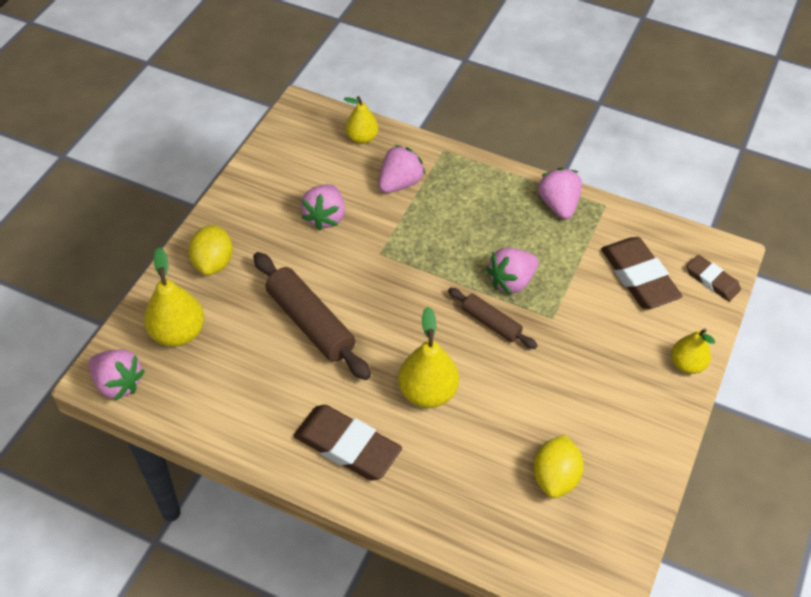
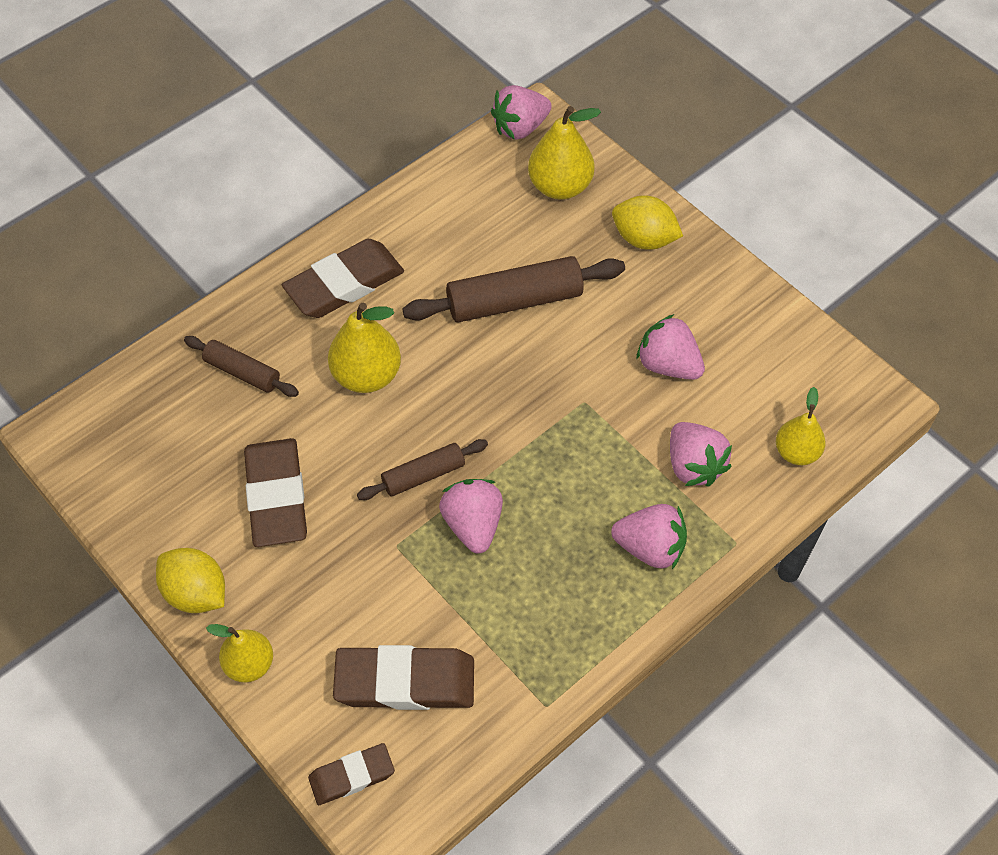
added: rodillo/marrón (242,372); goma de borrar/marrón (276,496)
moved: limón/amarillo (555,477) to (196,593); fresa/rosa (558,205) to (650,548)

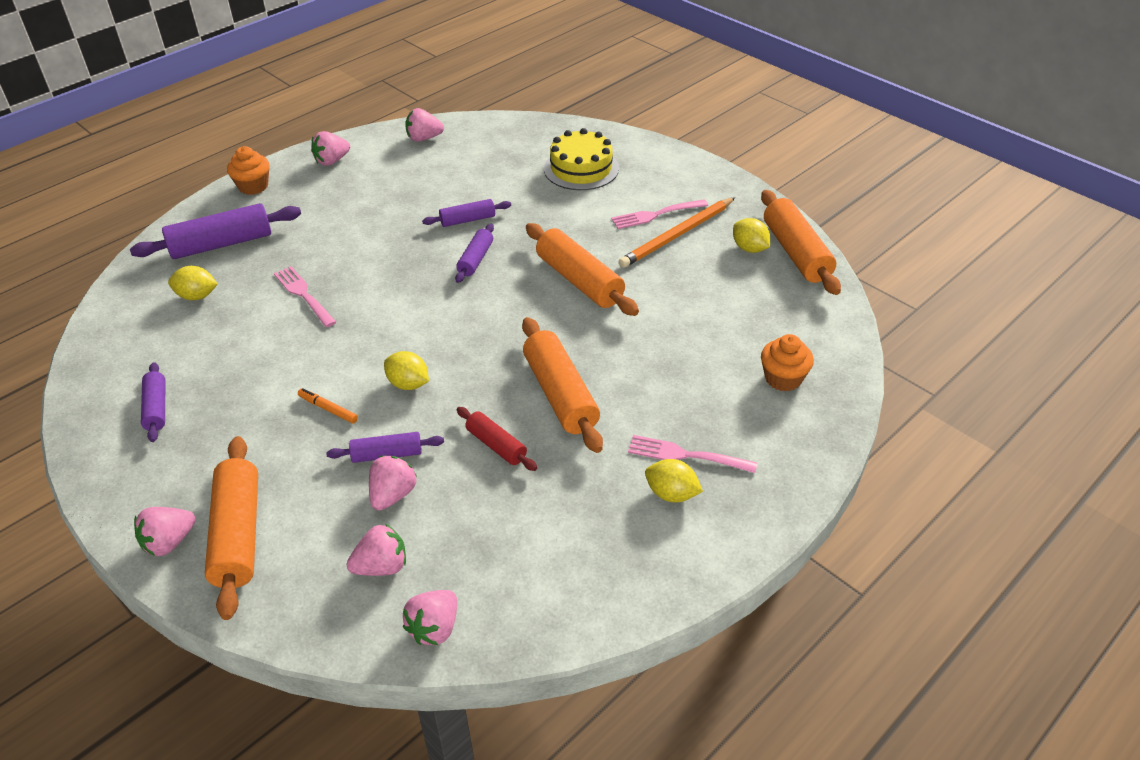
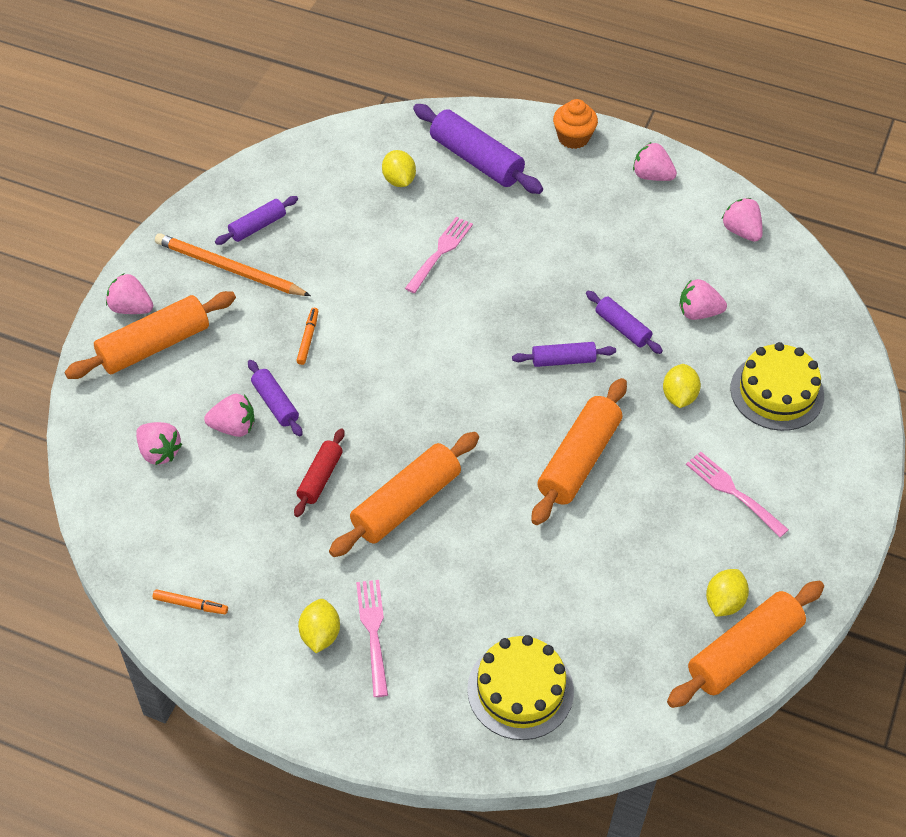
added: rotulador/naranja (190,604)
moved: limón/amarillo (408,384) to (679,396); fresa/rosa (434,628) to (698,312); lápiz/naranja (677,235) to (229,268)
replaced: magdalena/naranja (783,378) to tarta/amarillo (520,690)

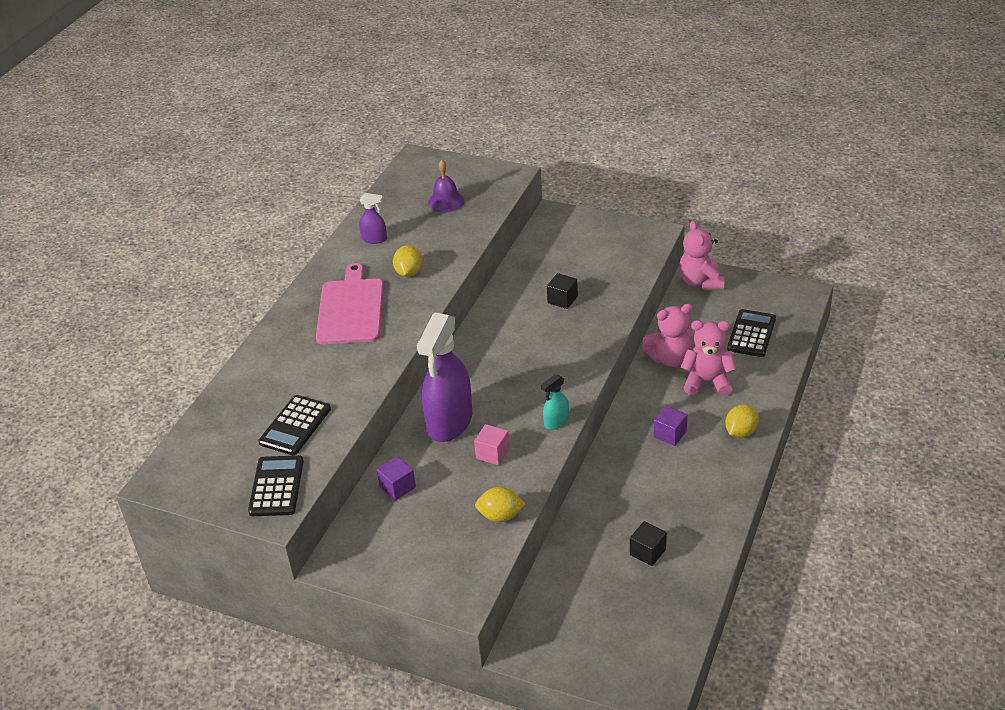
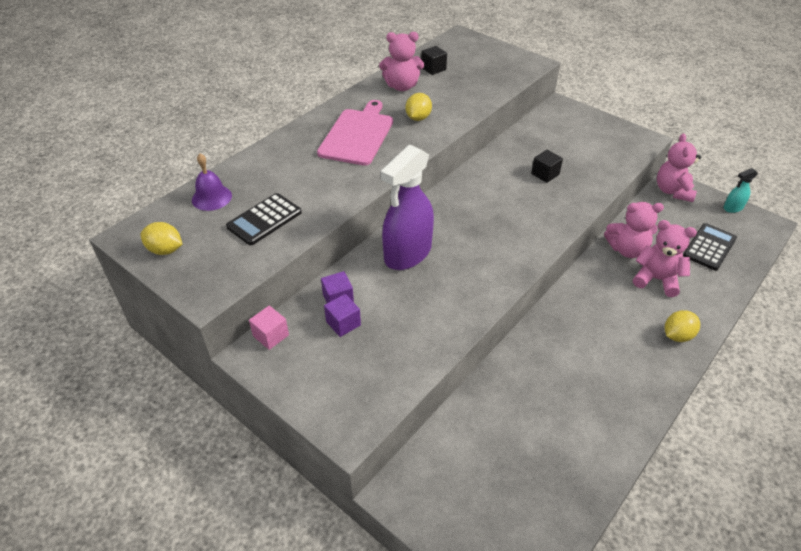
removed: calculadora/negro (276,486)
moved: campana/morado (446,201) to (211,197); cubo/rosa (492,453) to (271,335); limón/amarillo (500,516) to (165,250); pulverizador/turquesa (556,422) to (732,208); cubo/negro (647,552) to (433,68); cubo/morado (670,434) to (343,323)
replaced: pulverizador/morado (374,239) to osito/rosa (401,86)

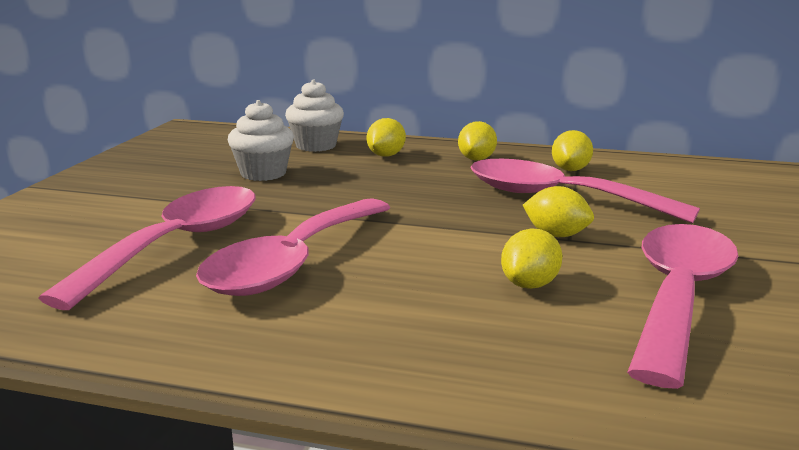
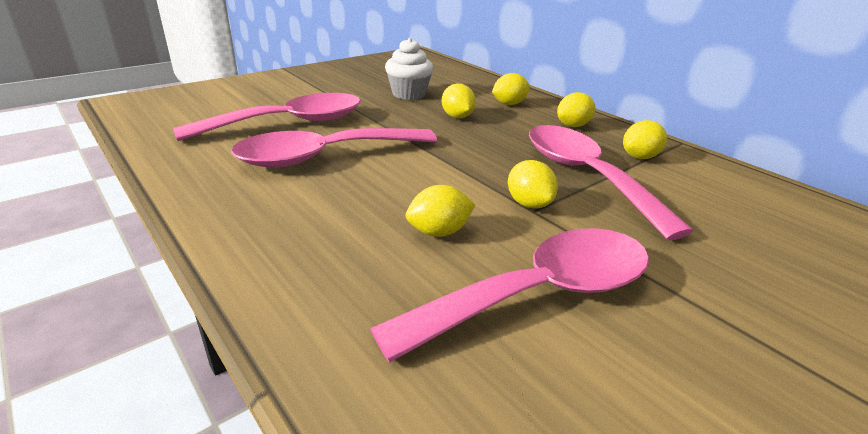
removed: magdalena/blanco (316,146)
added: limón/amarillo (457,117)

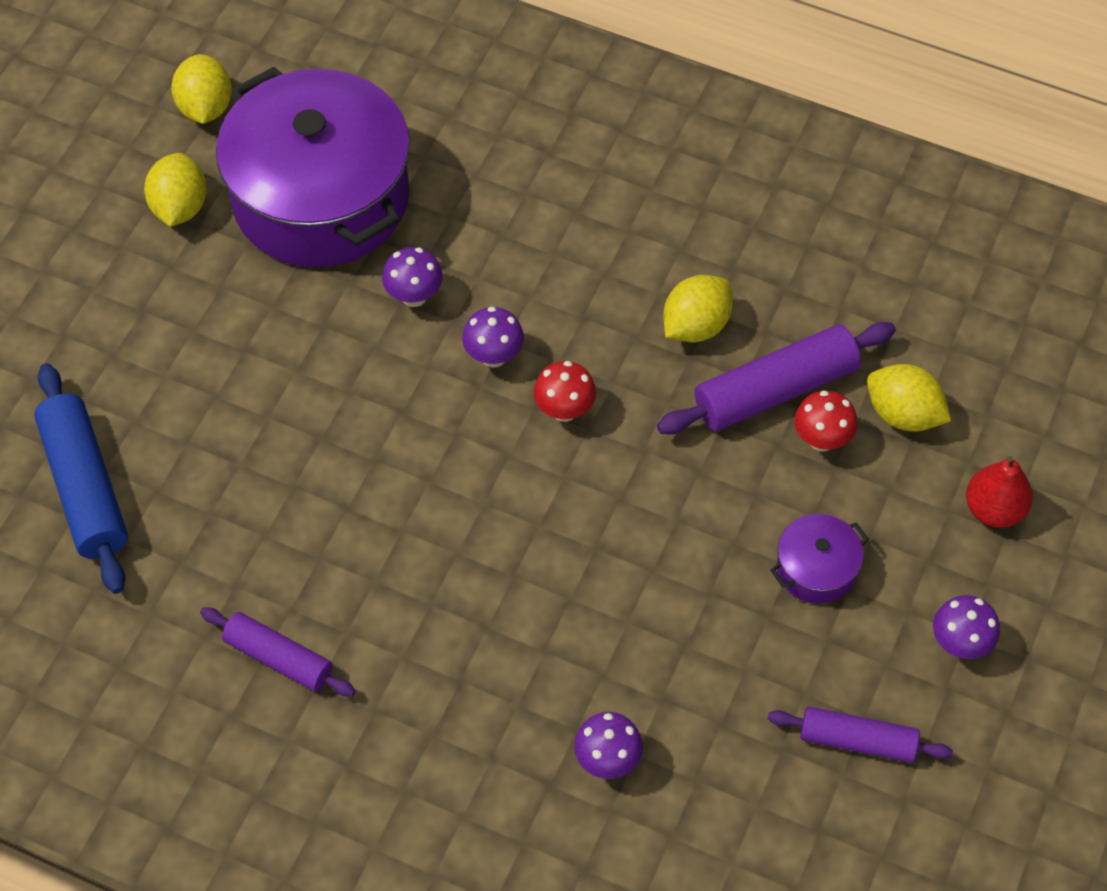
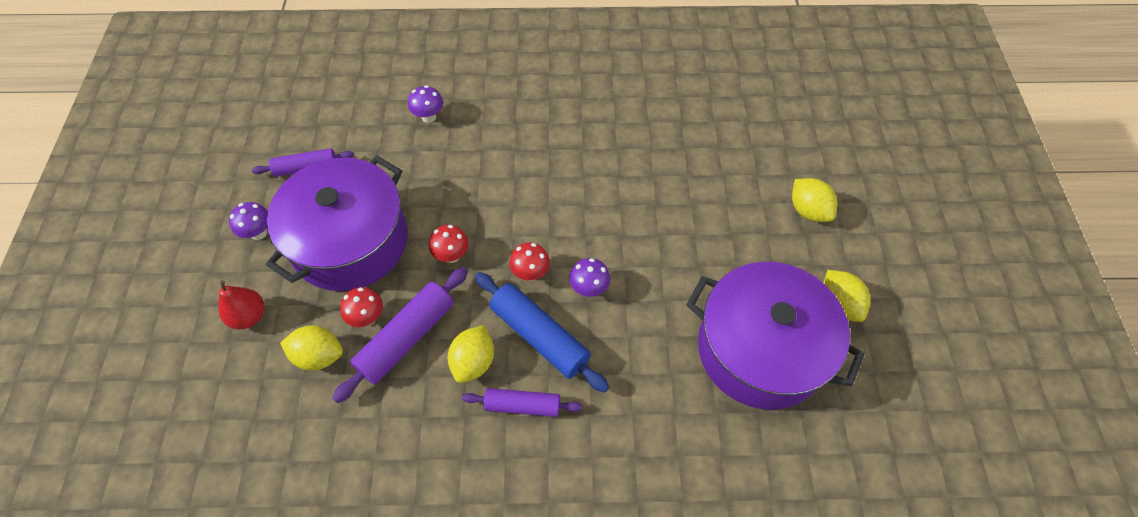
removed: seta/morado (414,296)
added: seta/rojo (451,255)
moved: rodillo/azul (85,487) to (539,336); limón/amarillo (205,107) to (808,210); rodillo/morado (279,658) to (522,405)
resized: olla/morado (816,569) = (350,241) x2.45

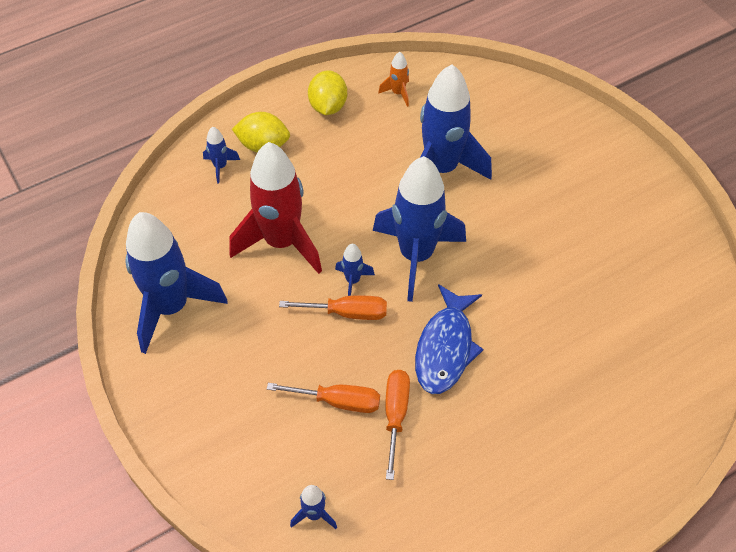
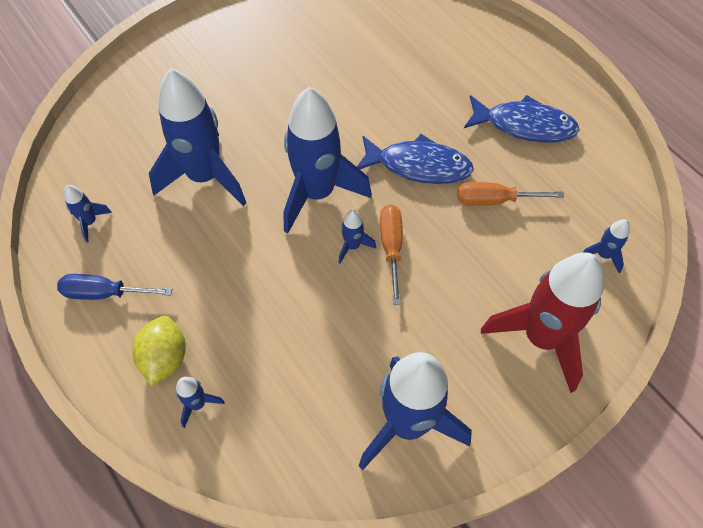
removed: destornillador/naranja (338,401)
added: pez/azul (524,125)
moved: cohete/rojo (281,242) to (541,338)
replaced: limón/amarillo (328,106) to destornillador/azul (105,293)
recoloured: cohete/naranja (398,93) to cohete/azul (90,222)

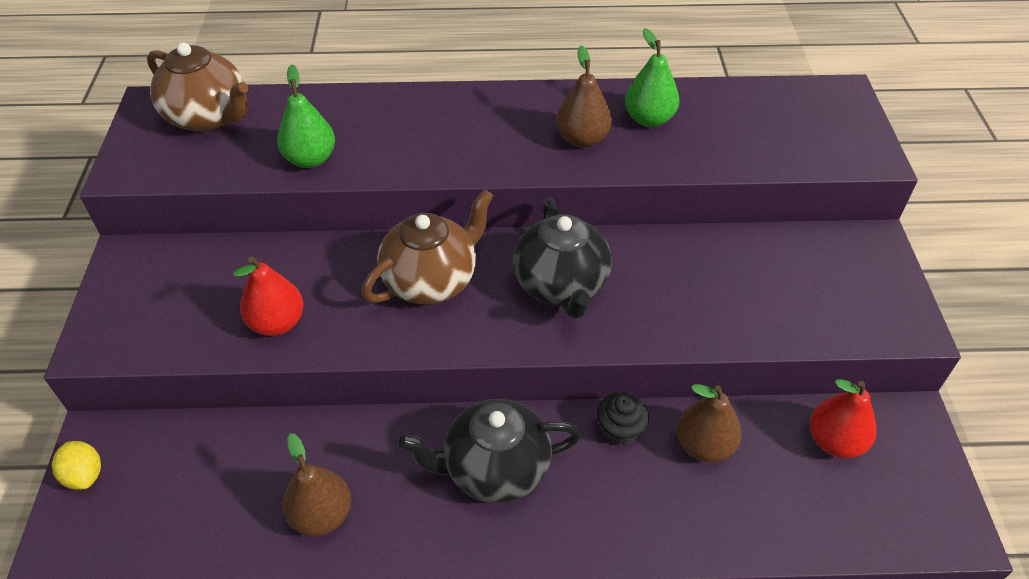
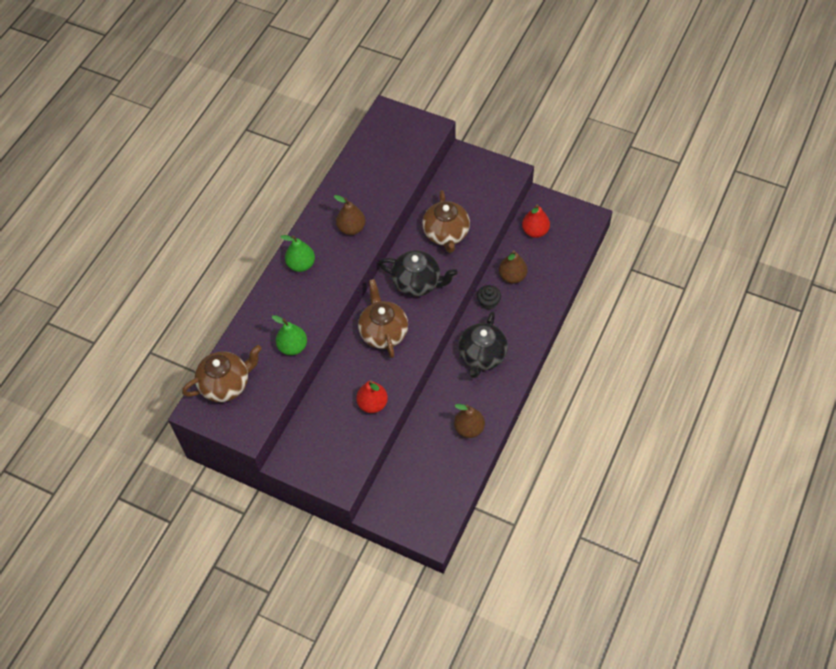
removed: limón/amarillo (84,475)
added: tetera/marrón (446,234)
moved: pera/verde (649,119) to (301,264)

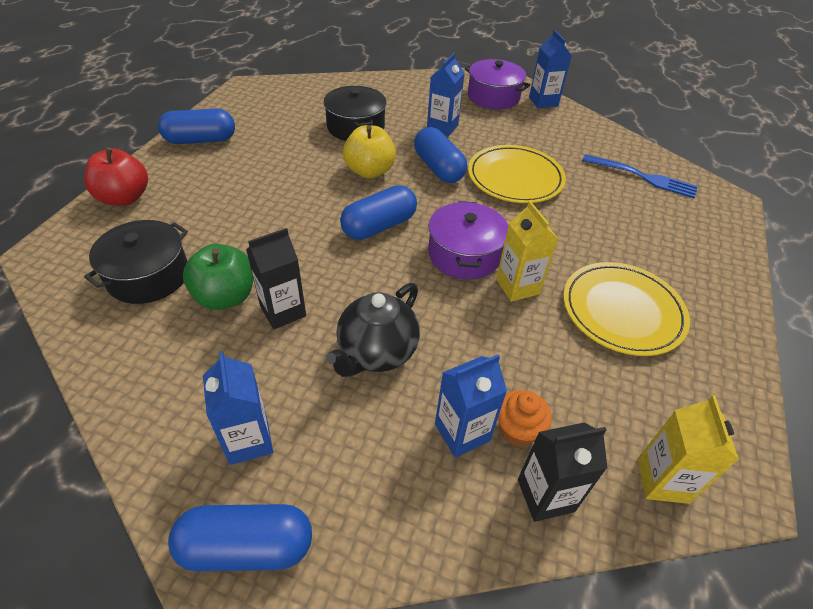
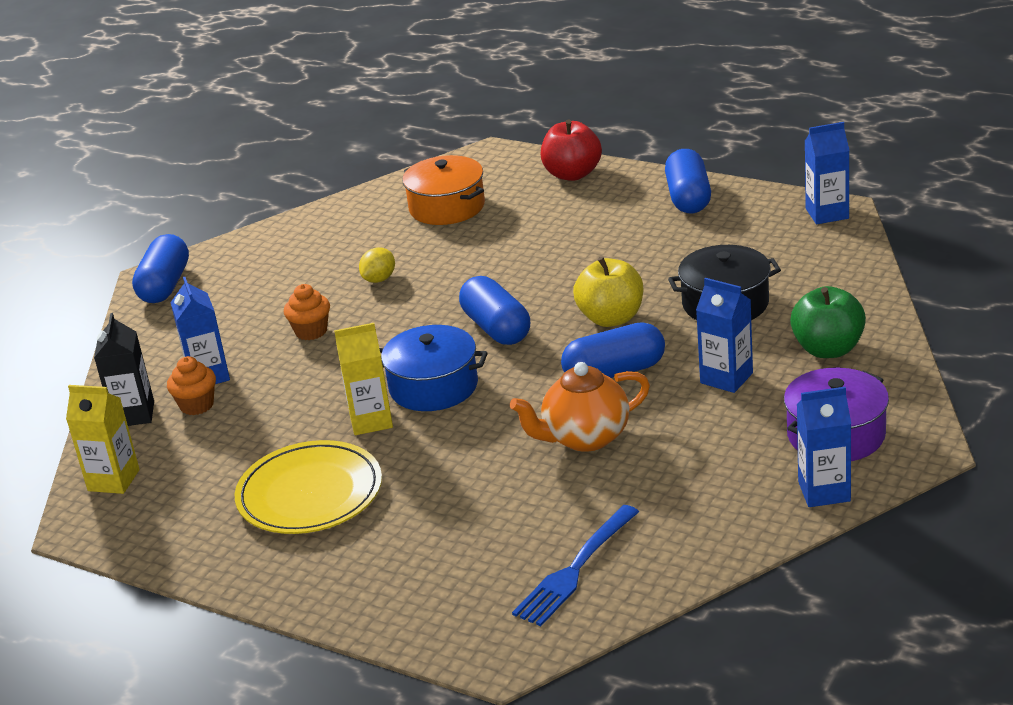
moved: manzana/verde (226,297) to (828,349); cartón de leche/azul (248,440) to (827,213)
replaced: cartón de leche/negro (283,311) to limón/amarillo (379,279); tetera/negro (376,352) to magdalena/naranja (311,331); plato/amarillo (515,178) to tetera/naranja (585,438)
recoloured: olla/negro (148,276) to olla/naranja (447,207); olla/morado (464,254) to olla/azul (433,386)

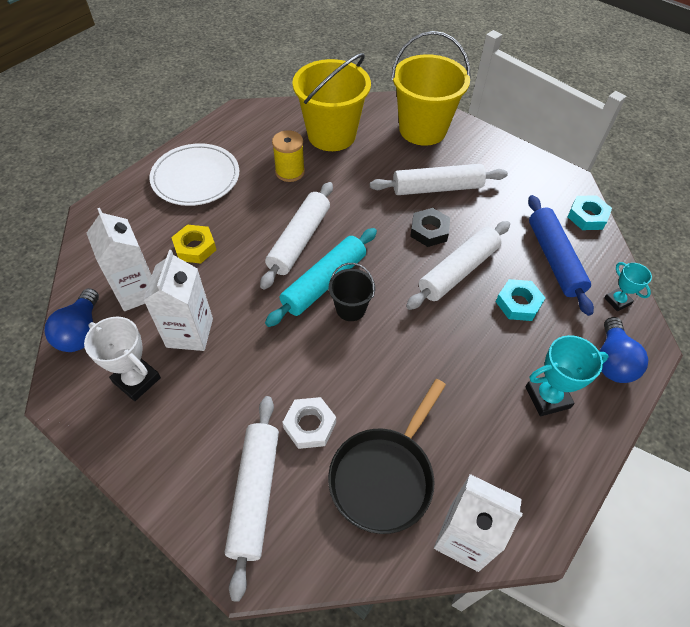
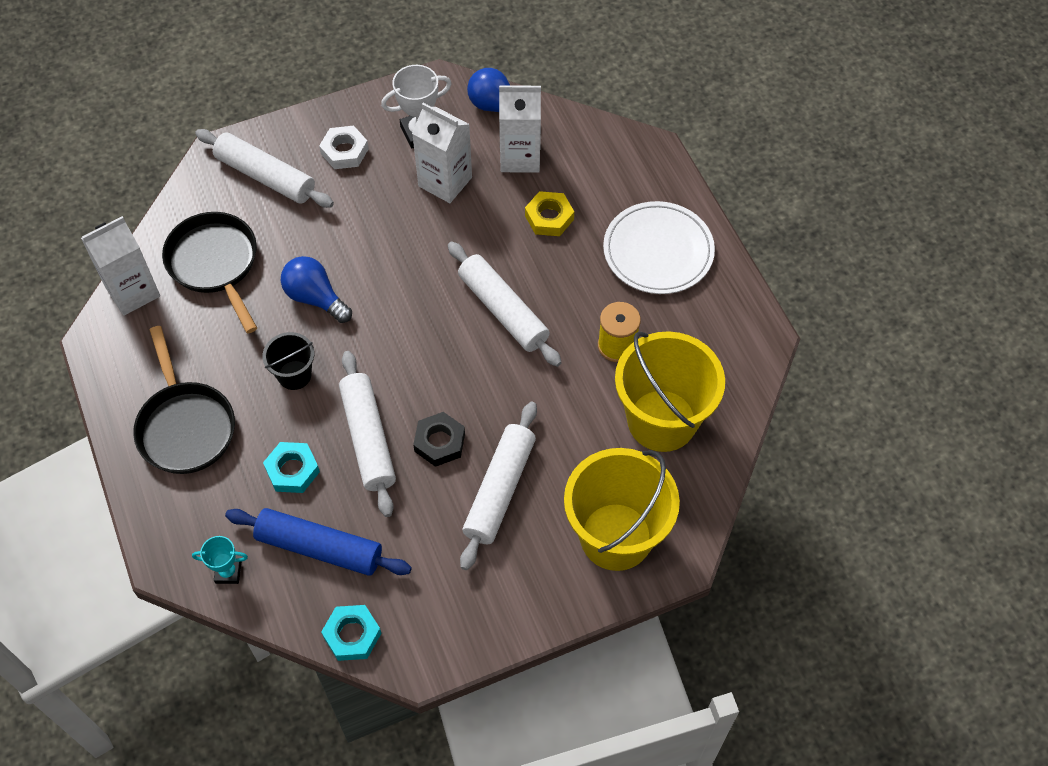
removed: rodillo/turquesa (324,283)
moved: tuerca/blanco (309,425) to (344,151); balde/negro (350,309) to (294,375); bombilla/azul (612,361) to (315,298)
replaced: trofeo/turquesa (547,397) to sartén/negro (185,426)

